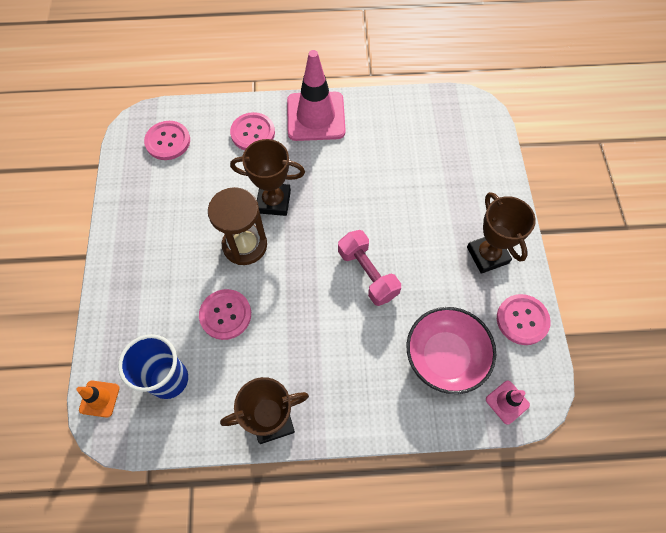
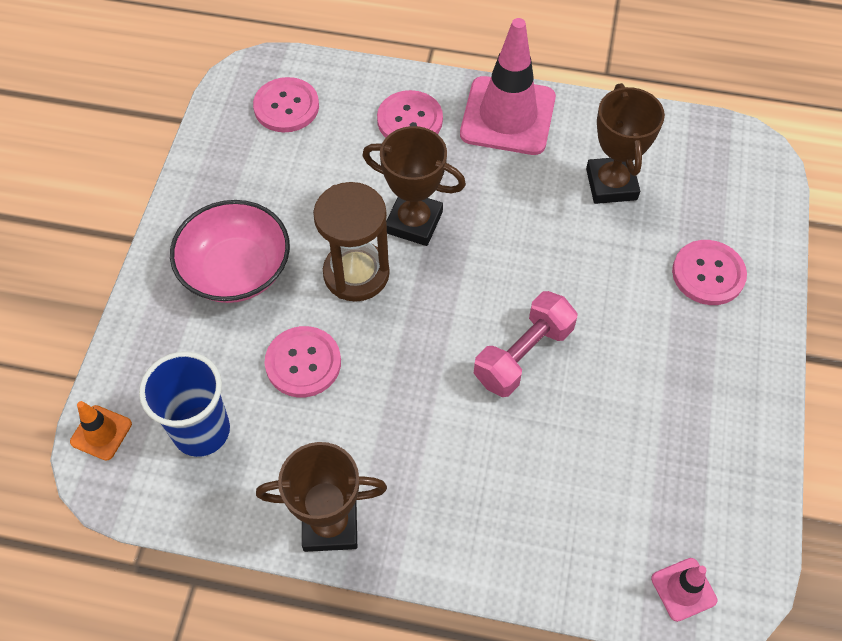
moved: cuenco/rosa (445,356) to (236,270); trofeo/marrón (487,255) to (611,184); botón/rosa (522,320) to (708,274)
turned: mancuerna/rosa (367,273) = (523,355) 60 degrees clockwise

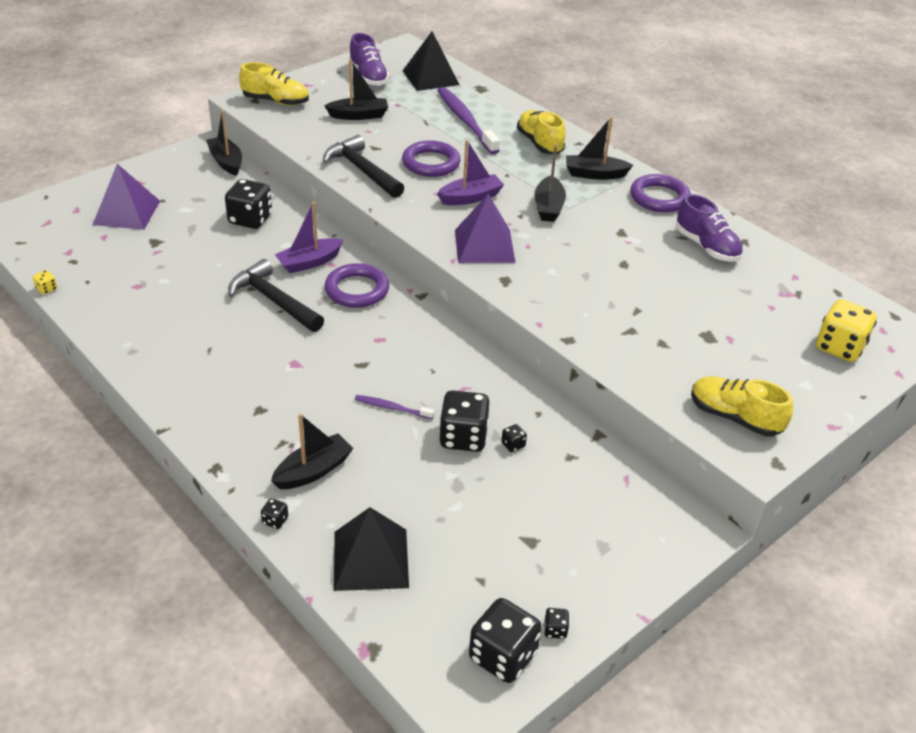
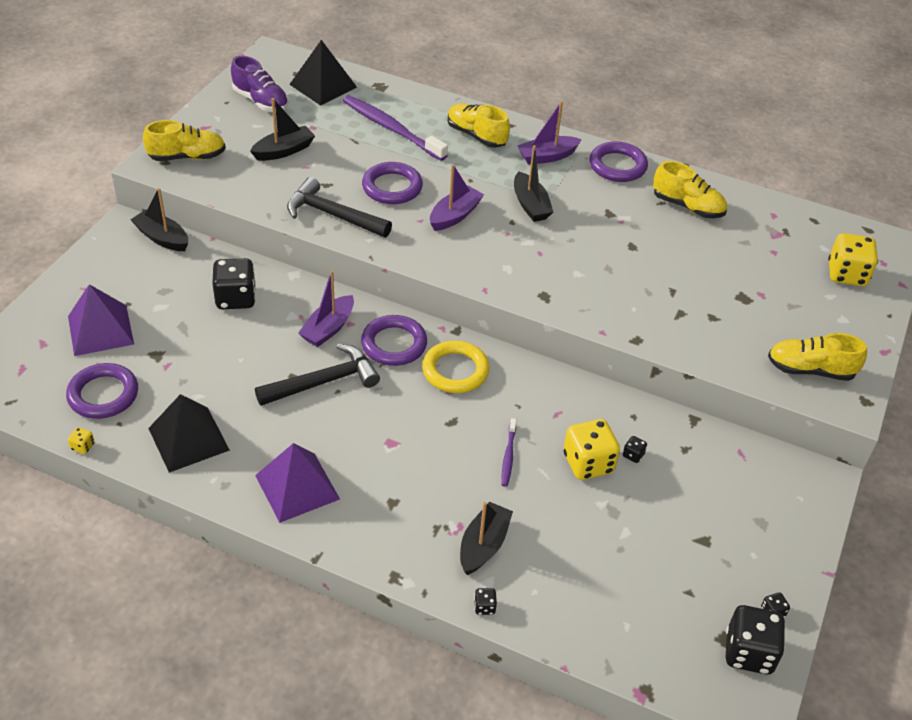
added: anillo/morado (103,394); anillo/amarillo (455,370)
moved: pirámide/negro (371,559) to (189,439); pirámide/morado (484,246) to (297,487)
recoloured: dado/negro (463,437) to dado/amarillo (588,463); barco/negro (594,174) to barco/morado (547,156); zapato/morado (706,247) to zapato/amarillo (687,206)
turned: martillo/negro (274,300) = (324,382) 135 degrees clockwise; cepillo de dientes/morado (391,408) = (508,456) 75 degrees counterclockwise

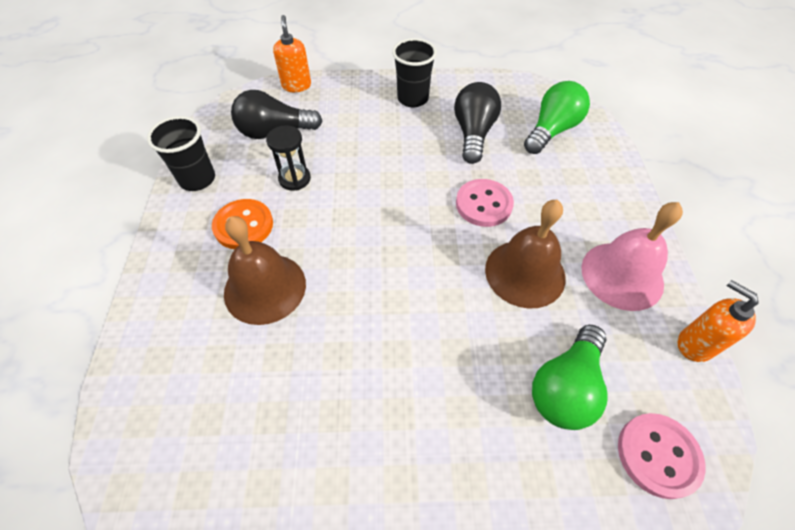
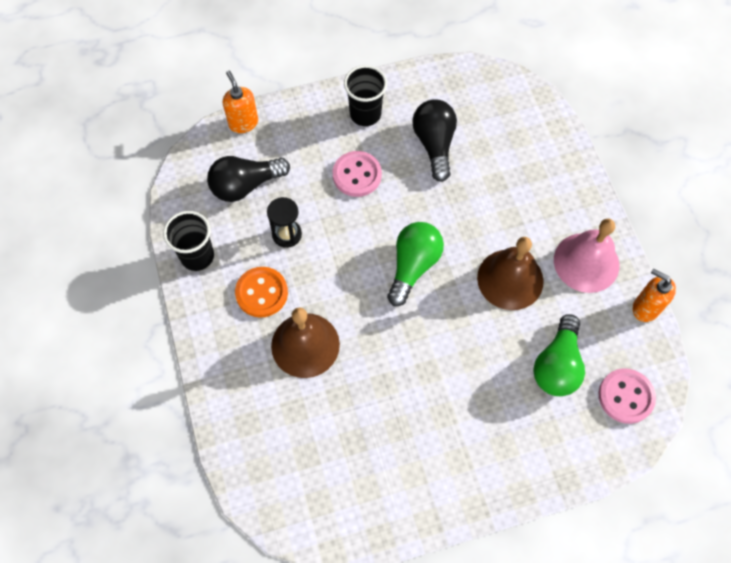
moved: botón/rosa (483,204) to (357,175); bombilla/verde (551,130) to (413,266)

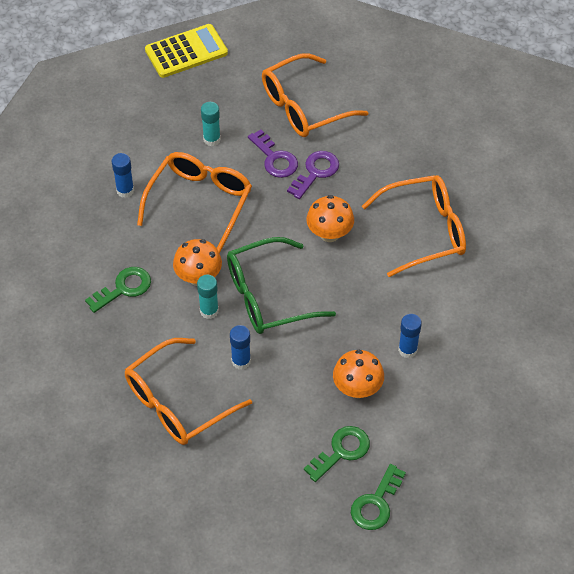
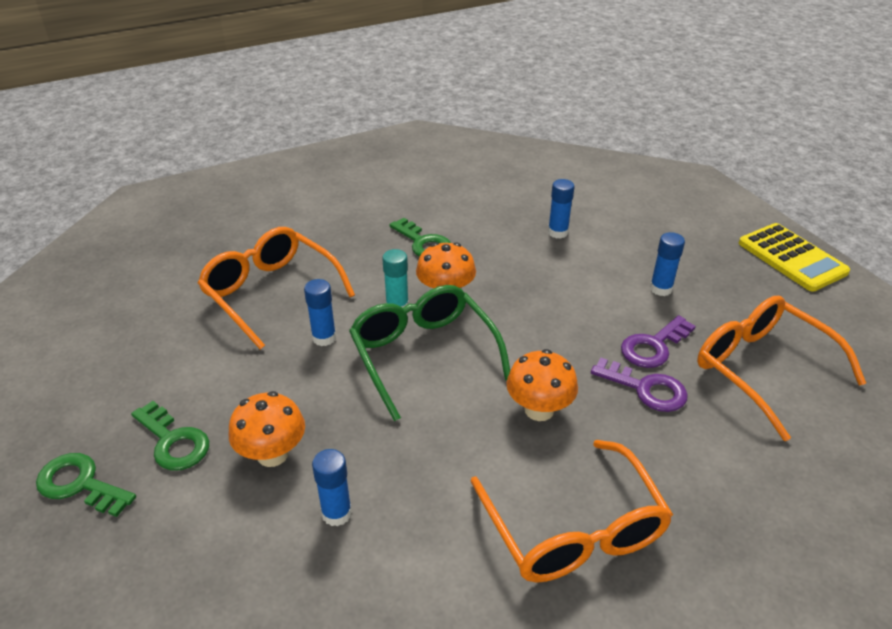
removed: gafas/naranja (199,203)
recoloured: barra de pegamento/turquesa (211,139) to barra de pegamento/azul (660,289)

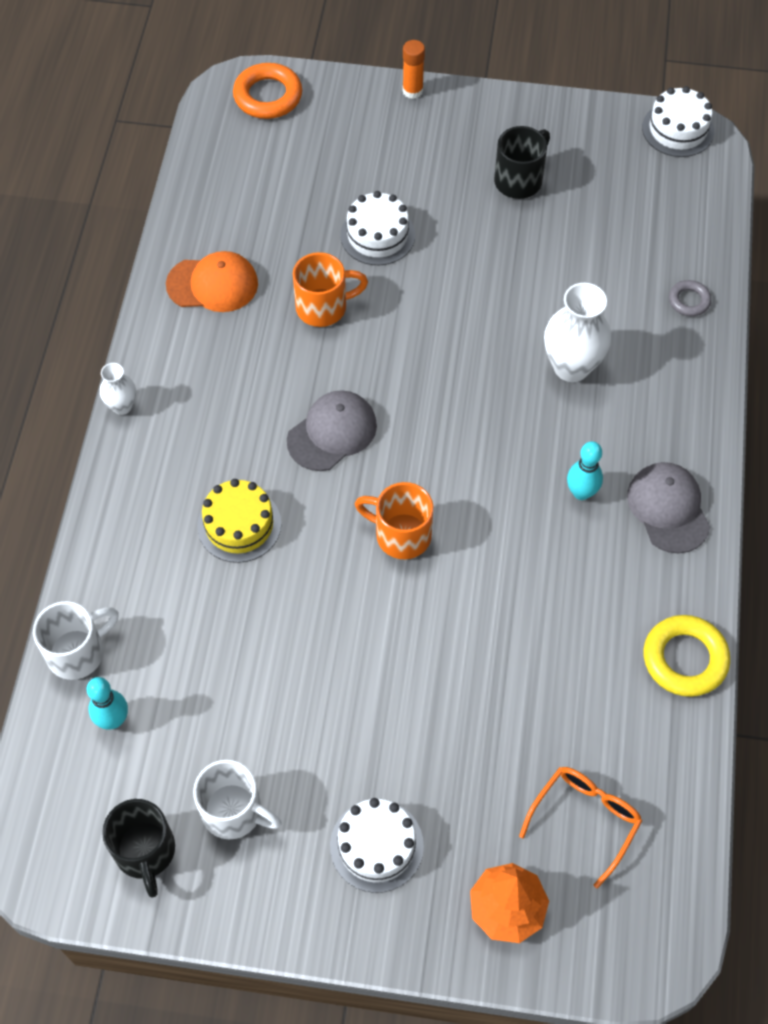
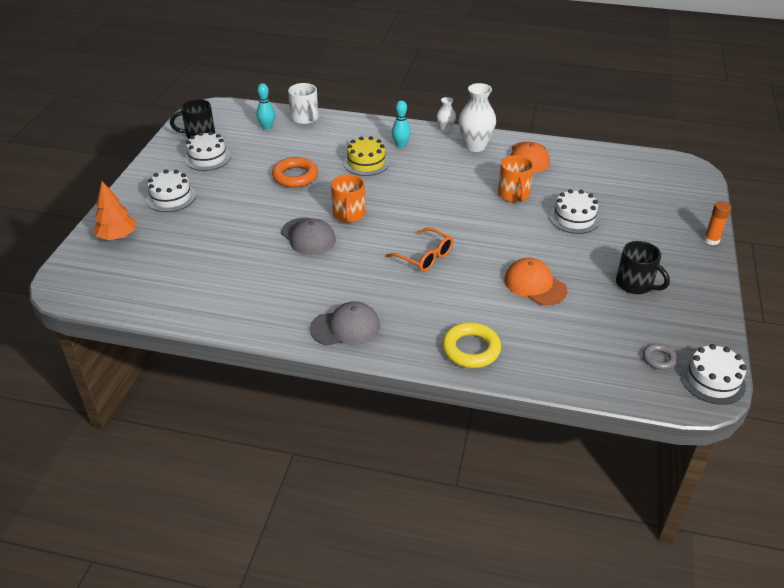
added: gorra/naranja (535,285)
moved: anillo/naranja (268,96) to (295,176); gorra/gris (332,432) to (308,237); gafas/naranja (585,819) to (425,257); florero/blanco (571,367) to (475,146); bolo/turquesa (581,492) to (401,145); anillo/amarillo (684,659) to (471,349); anillo/gris (689,301) to (659,359)
replaced: taza/blanco (234,811) to tarta/blanco (207,158)
turned: taza/naranja (401,535) = (349,215) 150 degrees clockwise

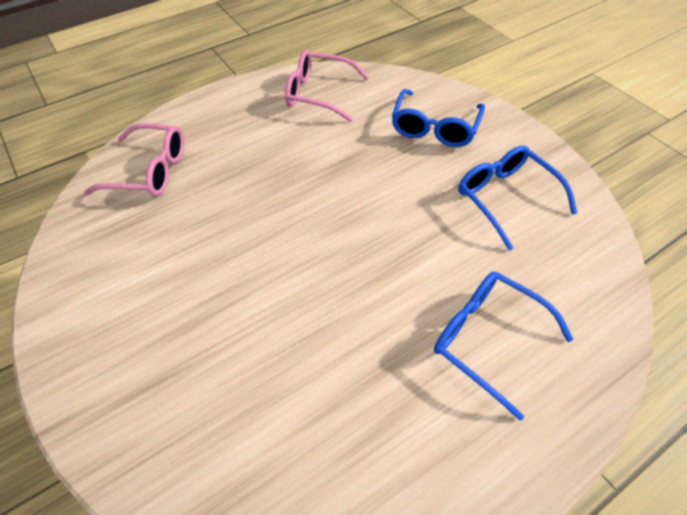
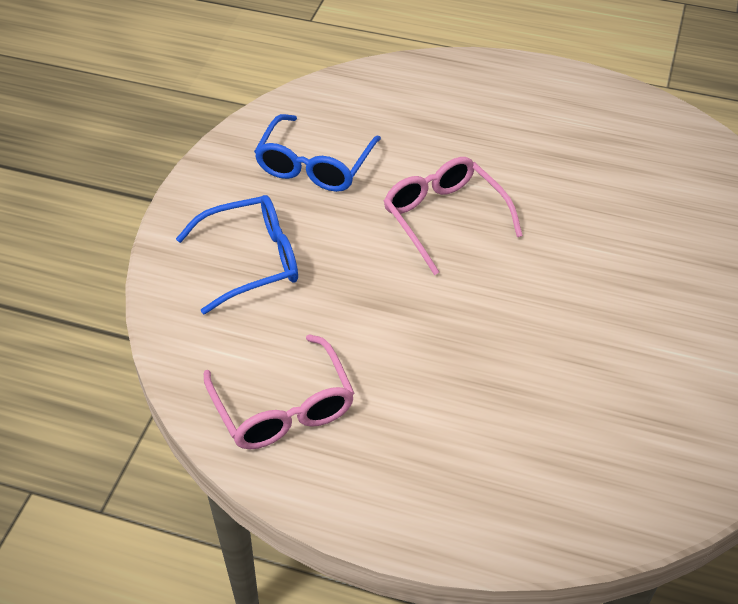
removed: gafas/azul (487,339)
moved: gafas/rosa (150,171) to (444,218)

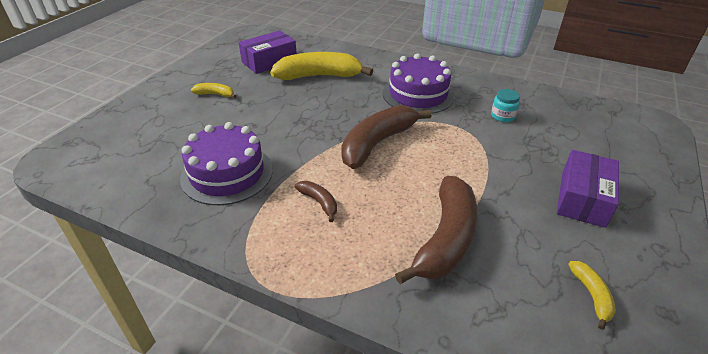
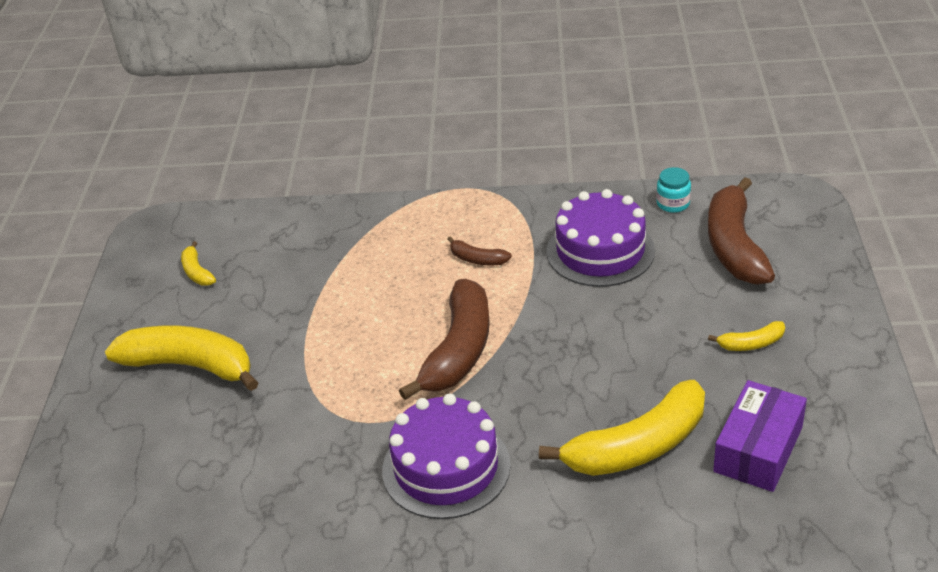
moved: plátano/marrón (446,238) to (734,246); tarro/turquesa (503,116) to (673,203)
replaced: caja/morado (582,198) to plátano/amarillo (189,365)

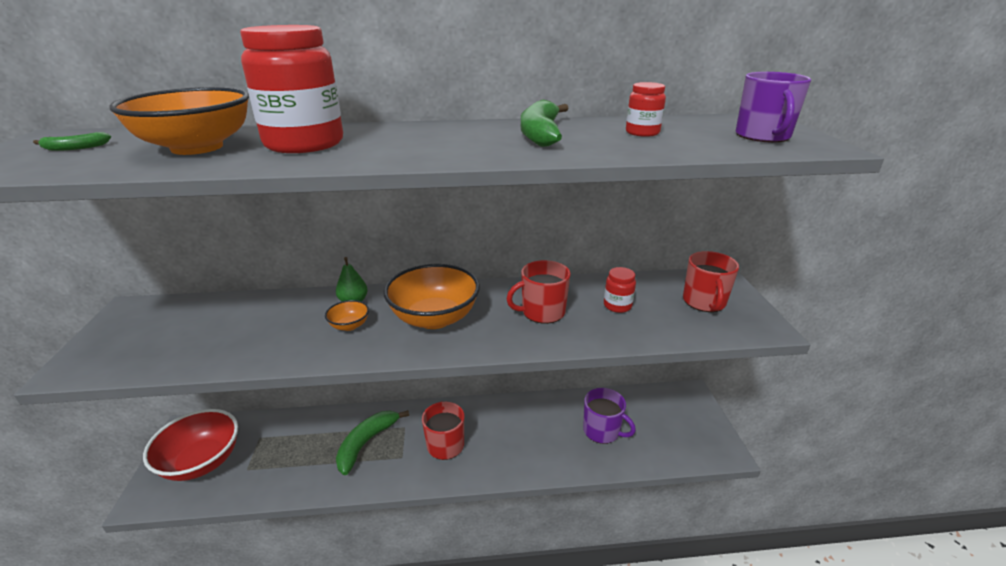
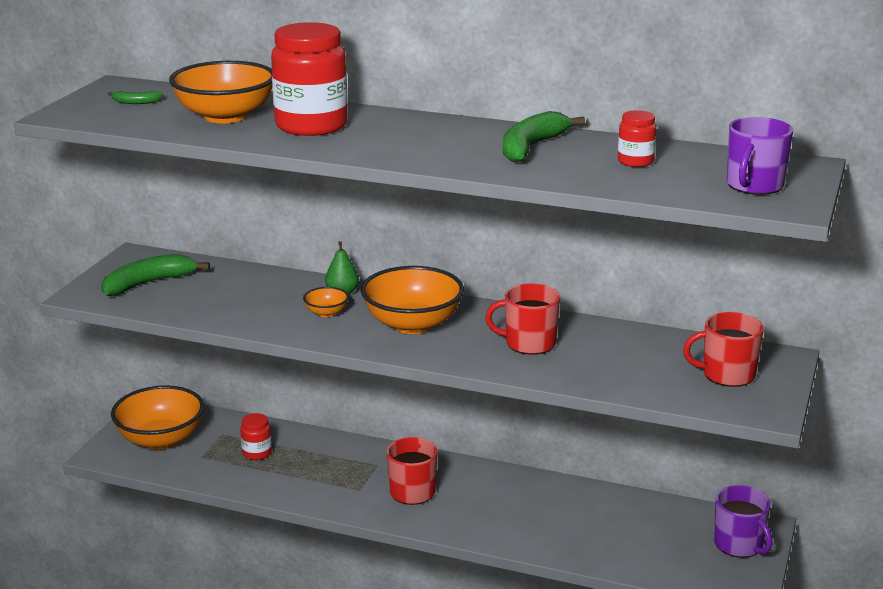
moved: plátano/verde (366,443) to (148,283); taza/morado (602,431) to (739,544); tarro/rojo (617,306) to (257,453)
recoloured: cuenco/rojo (202,462) to cuenco/naranja (160,439)
turned: taza/rojo (704,302) = (727,374) 60 degrees clockwise

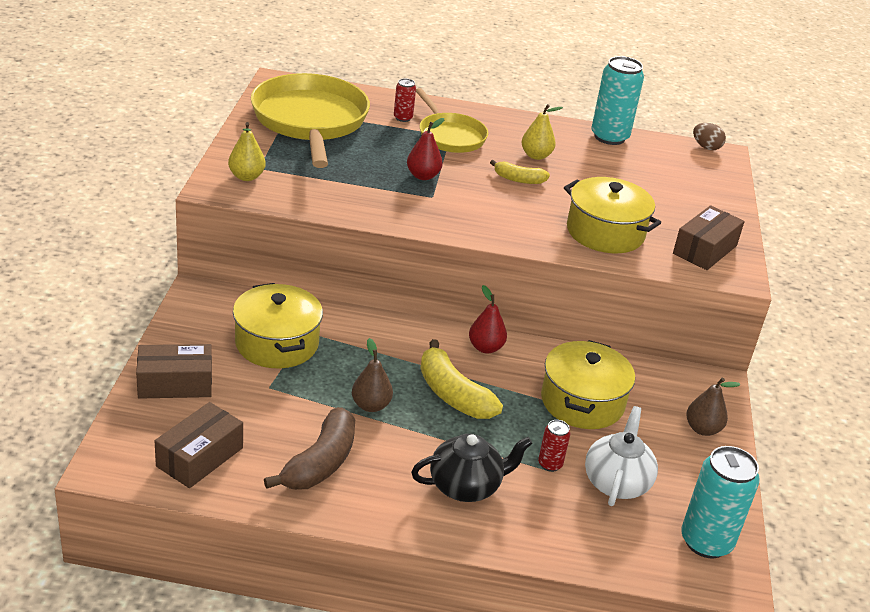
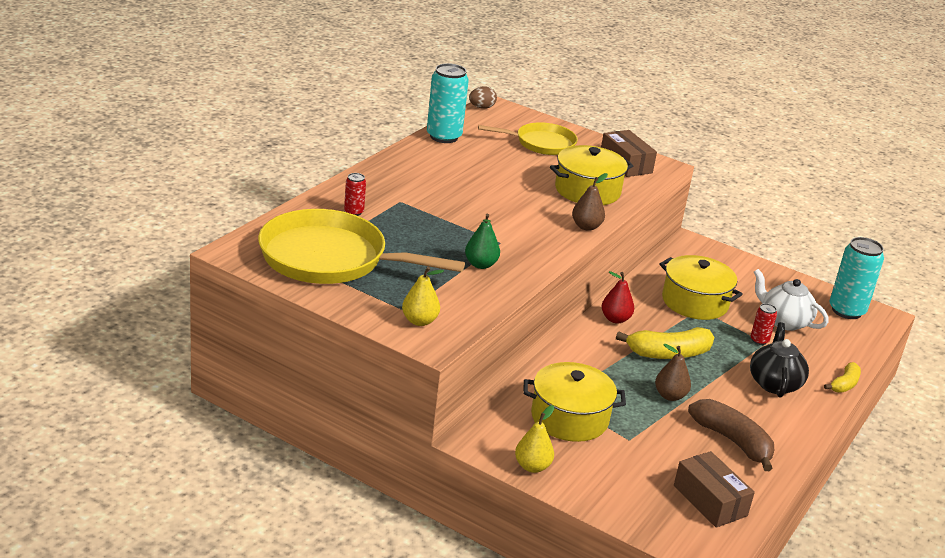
removed: caja/marrón (175,383); pera/rojo (423,176)
added: pera/verde (480,264)
moved: sartén/amarillo (450,136) to (541,143); plátano/amarillo (519,179) to (844,384); pera/amarillo (536,156) to (532,466); pera/marrón (702,429) to (586,227)

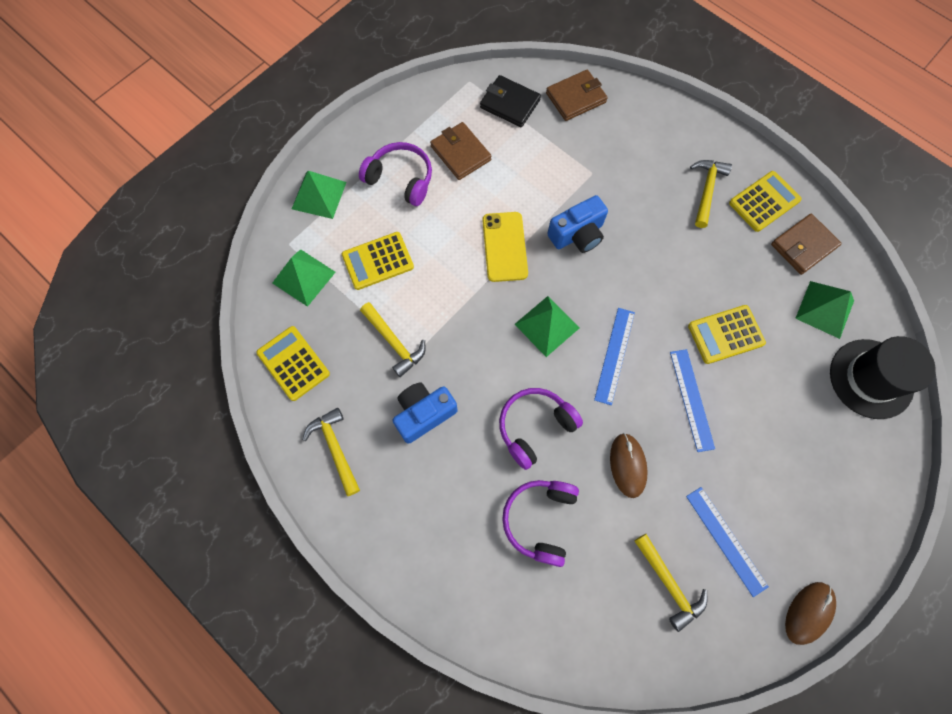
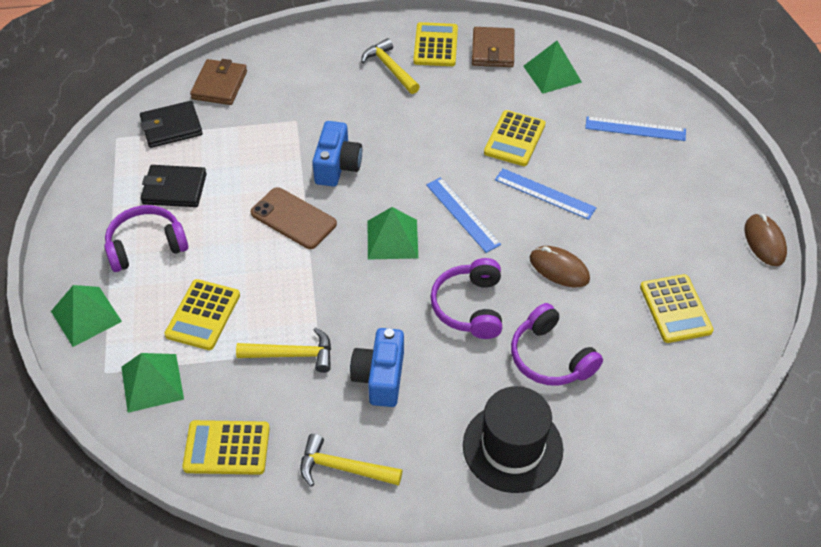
moved: regla/azul (726,540) to (635,129); sombrero/negro (871,378) to (512,447)
replaced: martillo/amarillo (669,584) to calculadora/amarillo (675,309)
recoloured: cartera/marrón (460,153) to cartera/negro (174,189); móvil/amarillo (504,247) to móvil/marrón (293,218)

